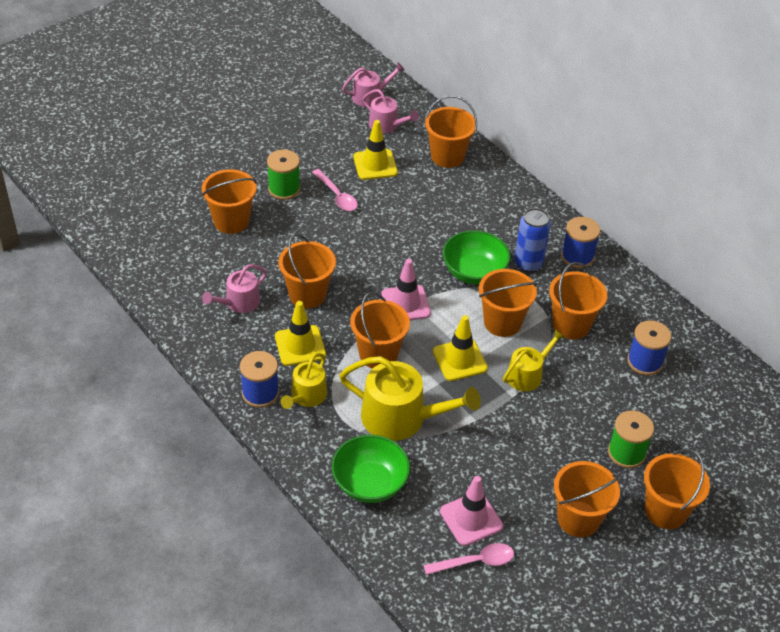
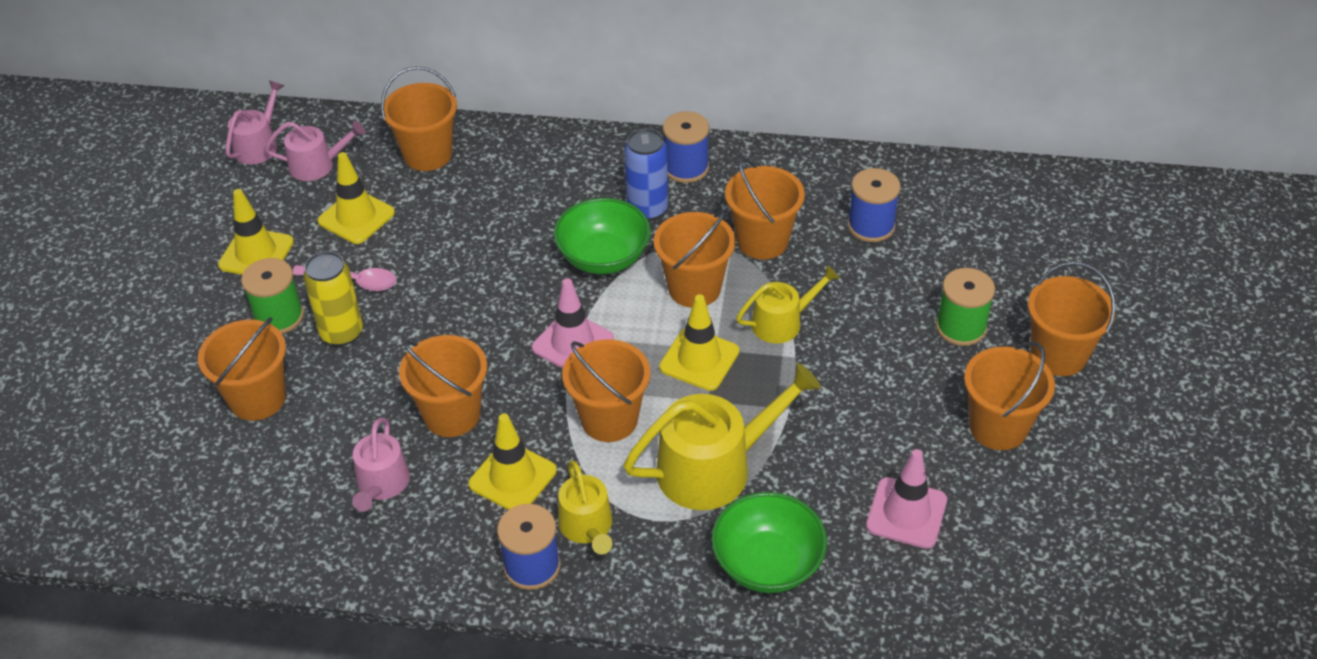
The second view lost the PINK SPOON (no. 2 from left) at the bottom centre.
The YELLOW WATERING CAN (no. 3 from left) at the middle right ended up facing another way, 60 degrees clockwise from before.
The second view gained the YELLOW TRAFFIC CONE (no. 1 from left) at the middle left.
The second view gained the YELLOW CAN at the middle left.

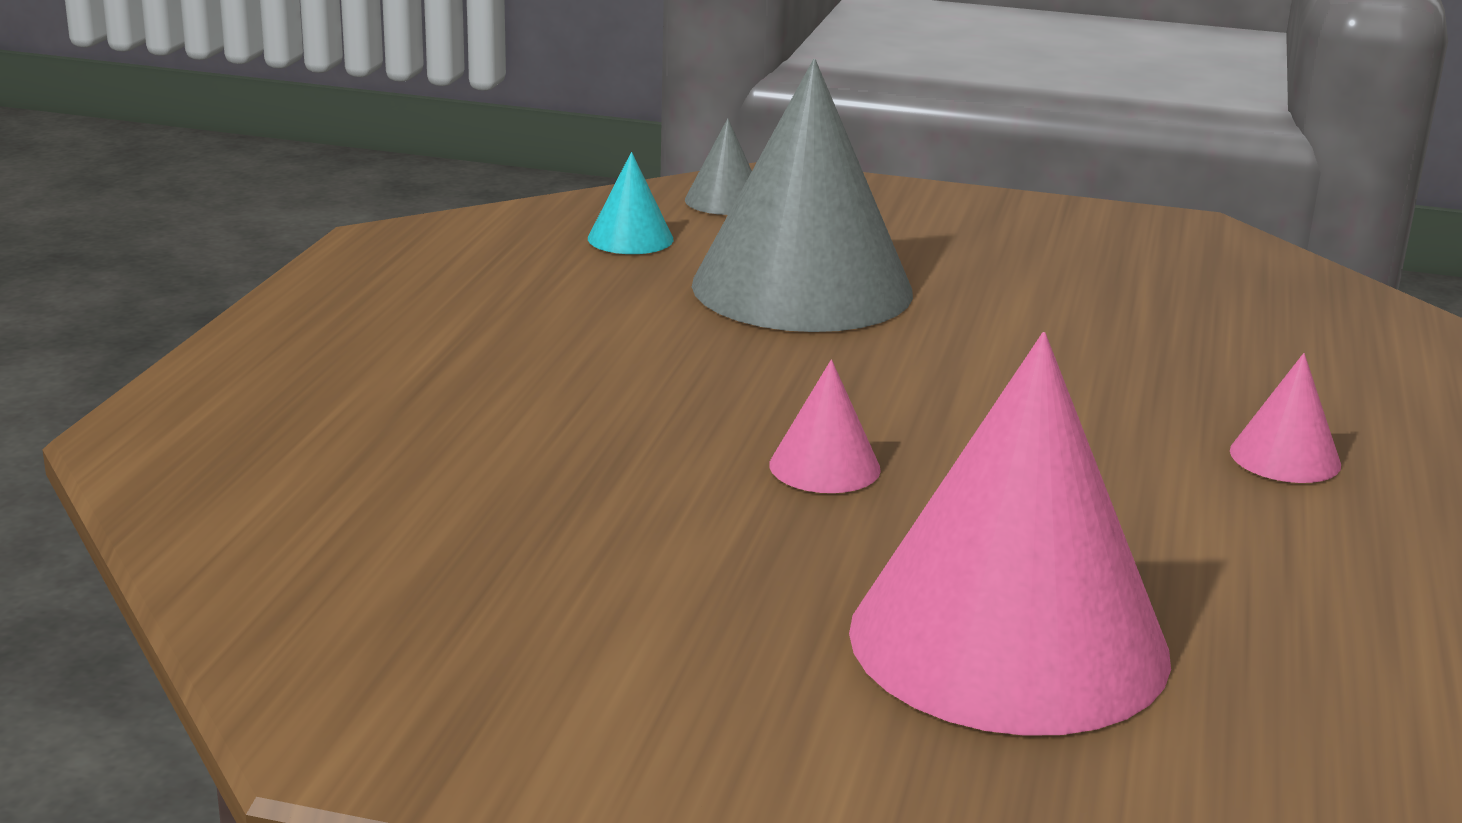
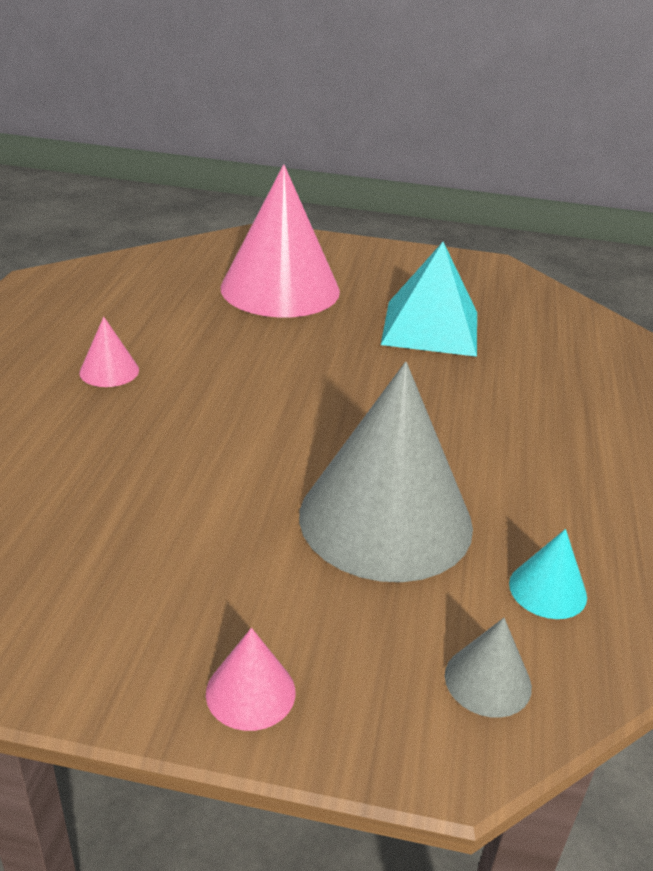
The PINK CONE (no. 1 from left in the first image) ended up elsewhere, having gone from the centre to the bottom centre.
The second view gained the TURQUOISE PYRAMID at the centre.

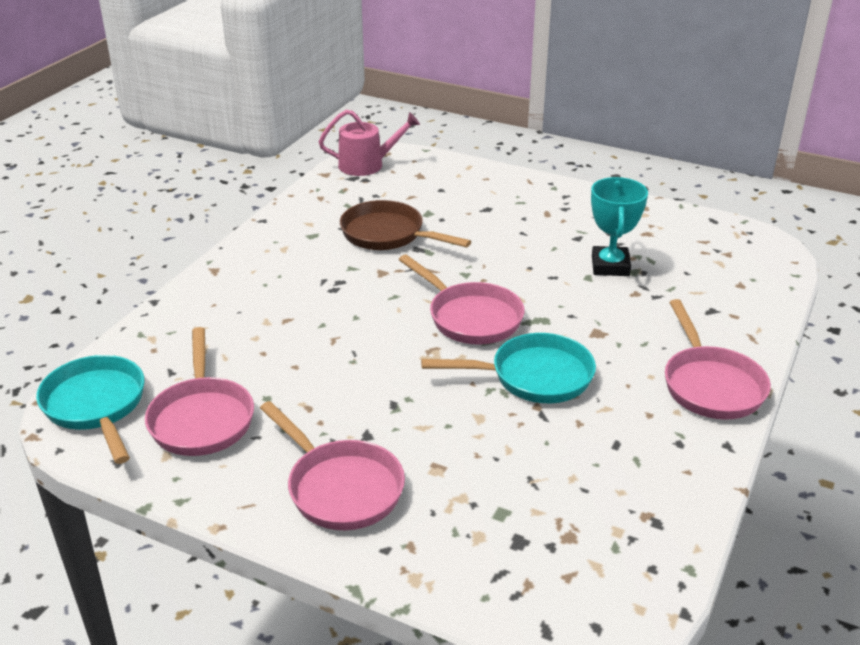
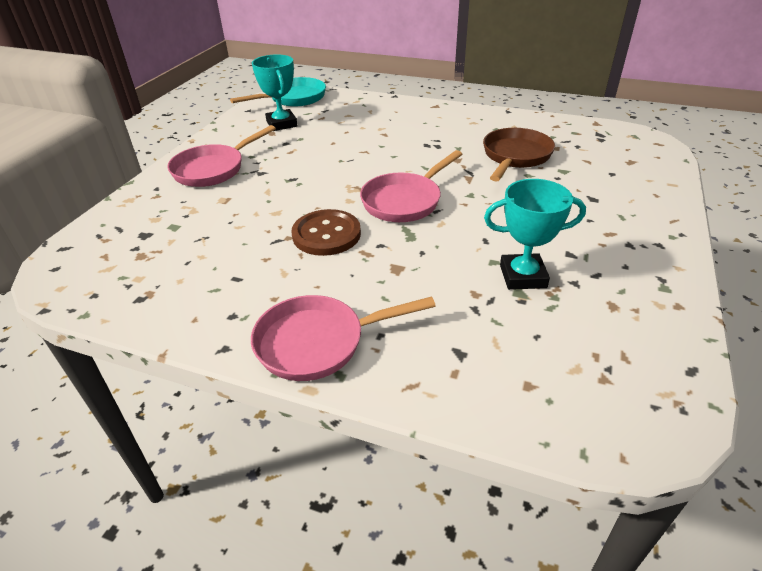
Where the PINK PAN (no. 1 from left) stood at the middle left, the TURQUOISE TROPHY (no. 1 from left) came to stand at the top centre.
The second view lost the PINK WATERING CAN at the top centre.
Where the TURQUOISE PAN (no. 2 from left) stood at the centre, the BROWN BUTTON came to stand at the centre.

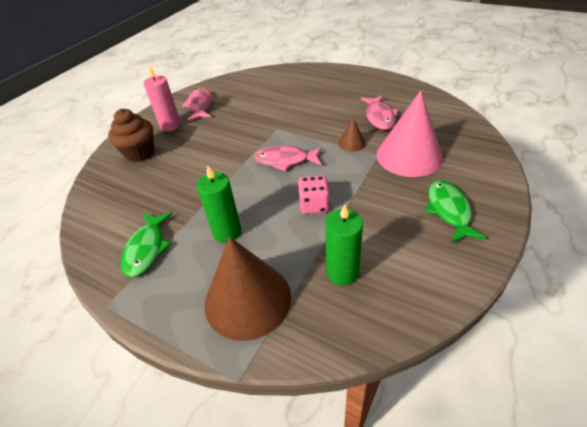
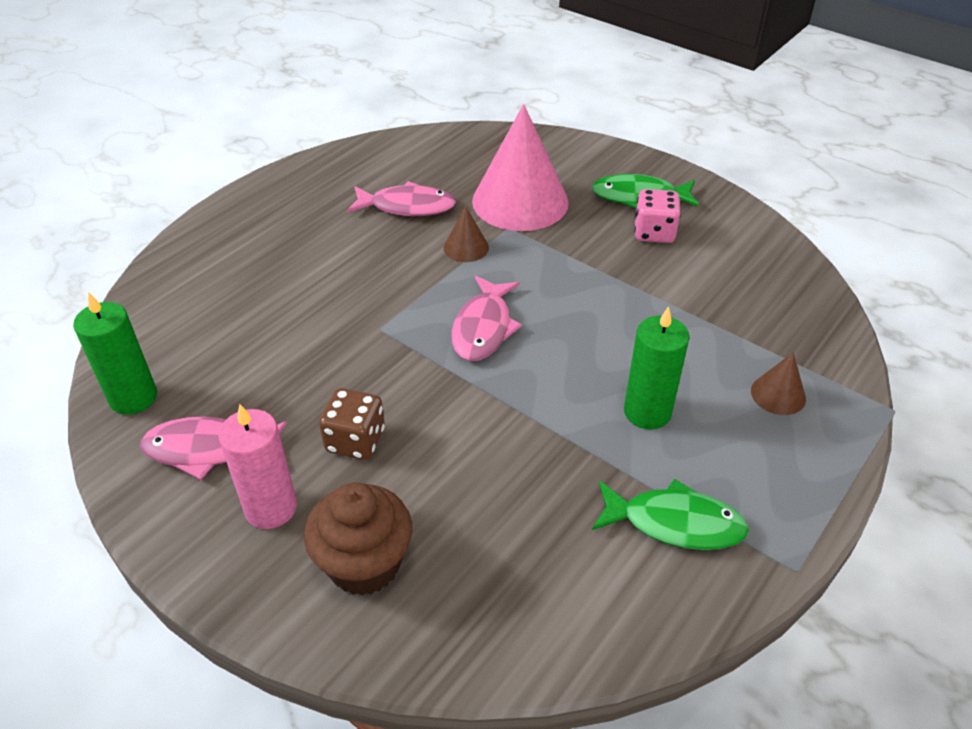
The size of the BROWN CONE (no. 1 from left in the first image) at the bottom centre changed by a factor of 0.44.
The PINK DICE ended up elsewhere, having gone from the centre to the top right.
The GREEN CANDLE (no. 2 from left in the first image) ended up elsewhere, having gone from the centre to the middle left.
The second view gained the BROWN DICE at the centre.

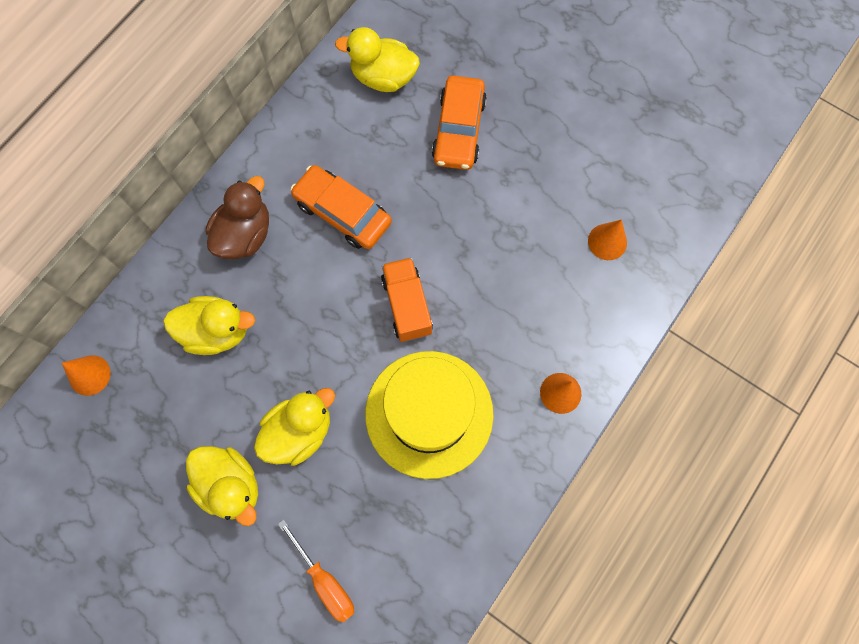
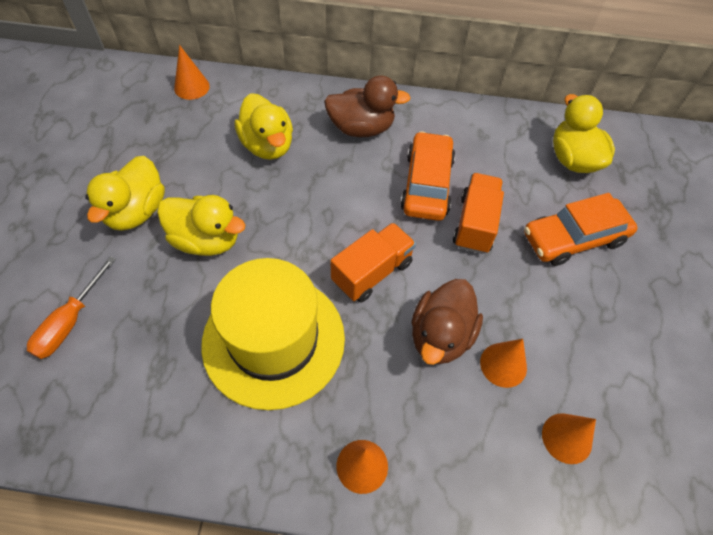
The second view gained the BROWN DUCK (no. 2 from left) at the centre.
The second view gained the ORANGE TRUCK (no. 2 from left) at the middle right.
The second view gained the ORANGE CONE (no. 3 from left) at the bottom right.

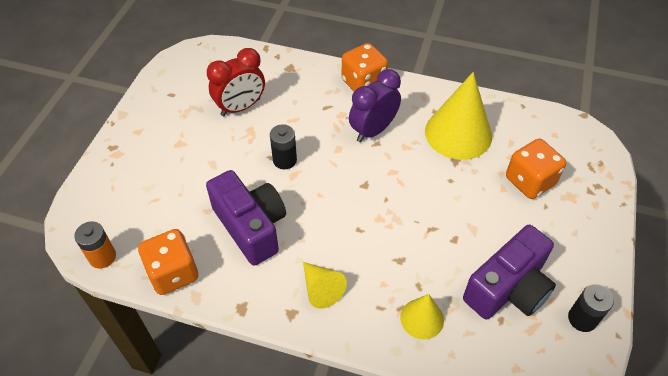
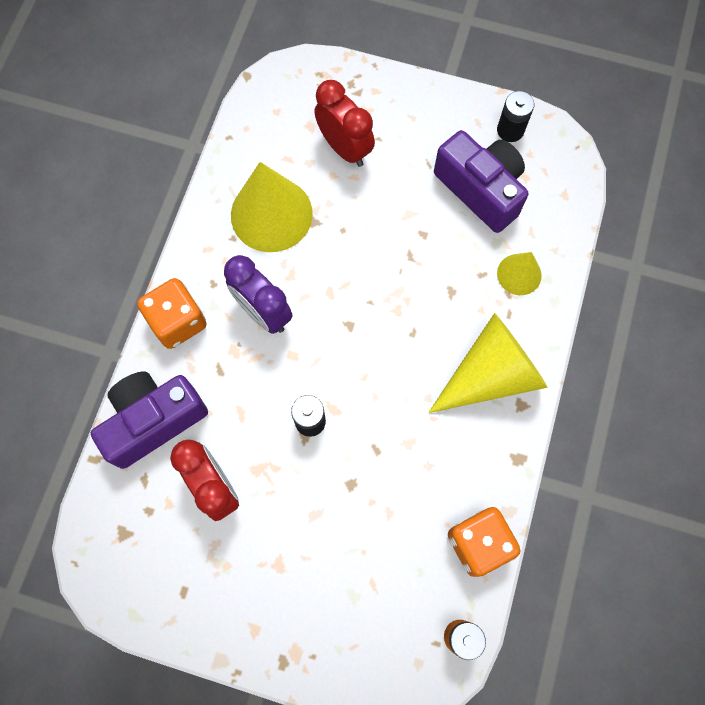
The PURPLE CAMERA (no. 1 from left) ended up elsewhere, having gone from the centre to the middle left.
The size of the YELLOW CONE (no. 1 from left in the first image) at the bottom centre changed by a factor of 1.88.
Where the ORANGE DICE (no. 3 from left) stood at the middle right, the RED CLOCK (no. 2 from left) came to stand at the top centre.

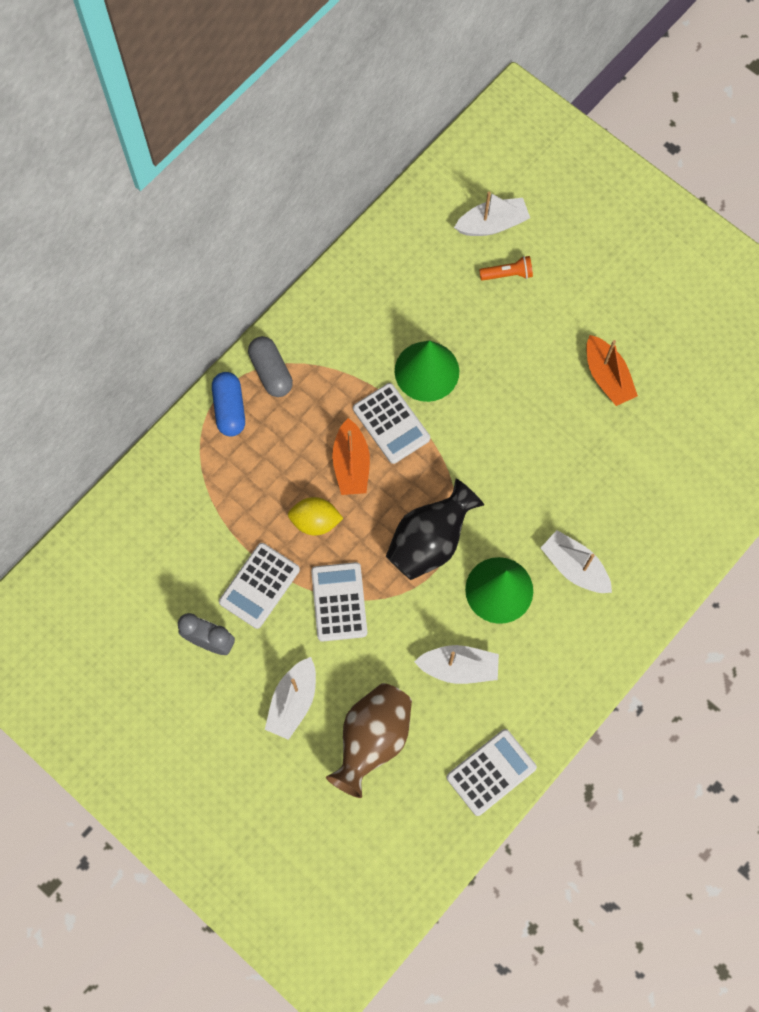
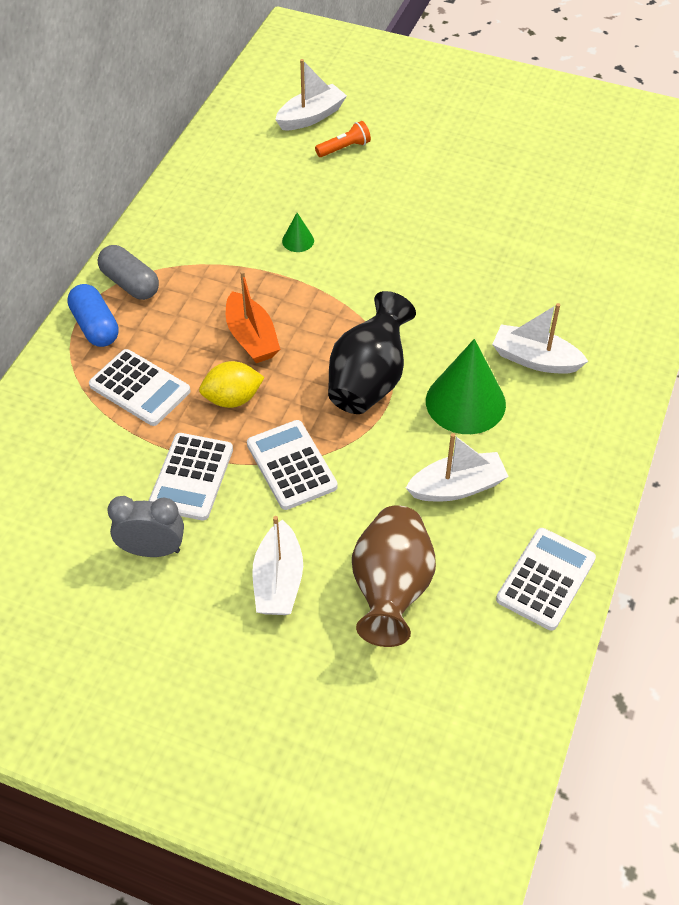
The WHITE CALCULATOR (no. 3 from left in the first image) ended up elsewhere, having gone from the centre to the middle left.
The size of the GREEN CONE (no. 1 from left) at the centre changed by a factor of 0.45.
The second view lost the ORANGE BOAT (no. 2 from left) at the middle right.

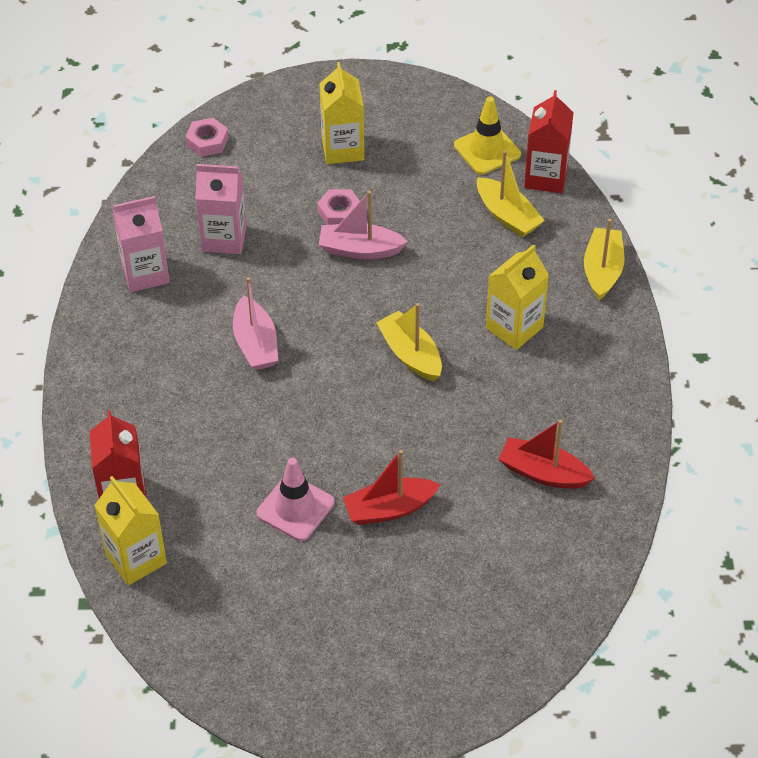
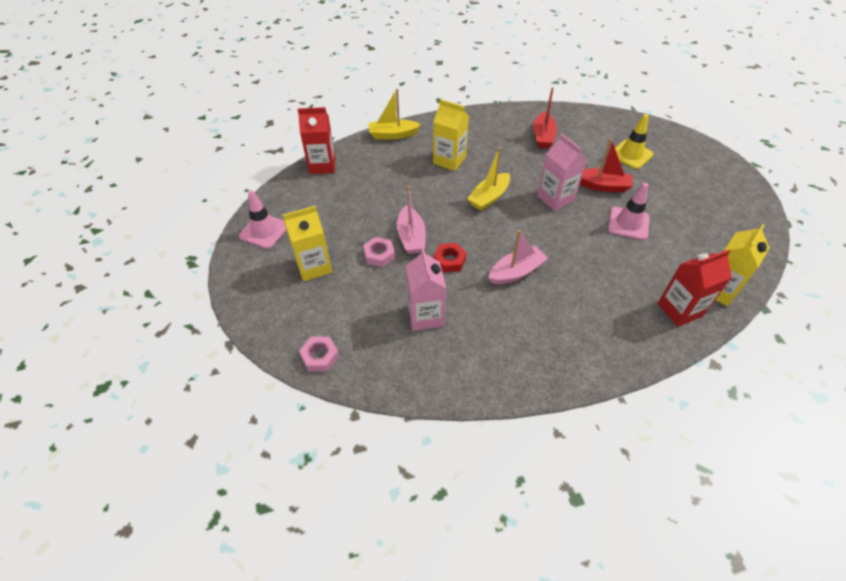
The PINK CARTON (no. 1 from left in the first image) ended up elsewhere, having gone from the top left to the top centre.
The RED BOAT (no. 1 from left in the first image) at the centre ended up facing another way, 45 degrees counterclockwise from before.
The YELLOW TRAFFIC CONE ended up elsewhere, having gone from the top centre to the top right.
The second view lost the YELLOW BOAT (no. 2 from left) at the top right.
The second view gained the PINK TRAFFIC CONE (no. 1 from left) at the middle left.
The second view gained the RED NUT at the centre.

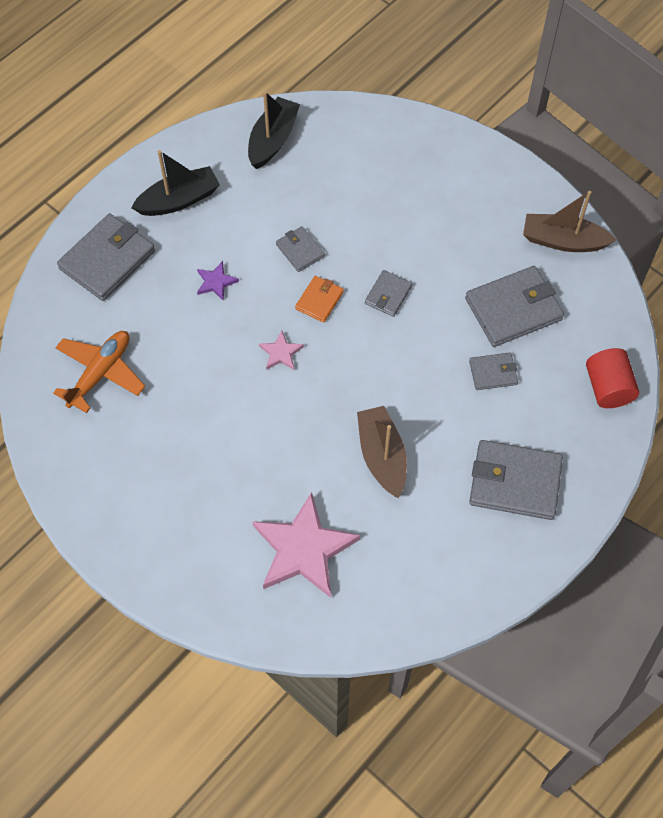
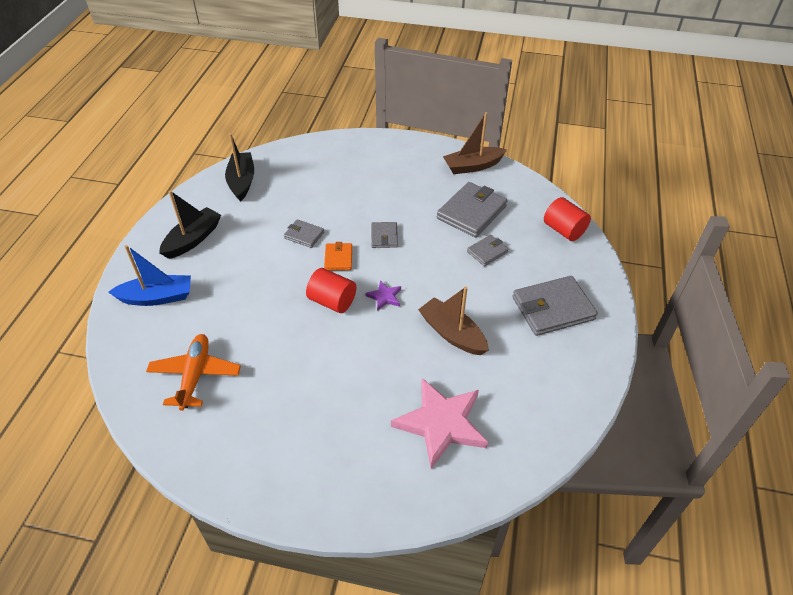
Where the GREY WALLET (no. 1 from left) stood at the top left, the BLUE BOAT came to stand at the middle left.
The PURPLE STAR ended up elsewhere, having gone from the middle left to the centre.
Where the PINK STAR (no. 1 from left) stood at the centre, the RED CYLINDER (no. 1 from left) came to stand at the centre.

